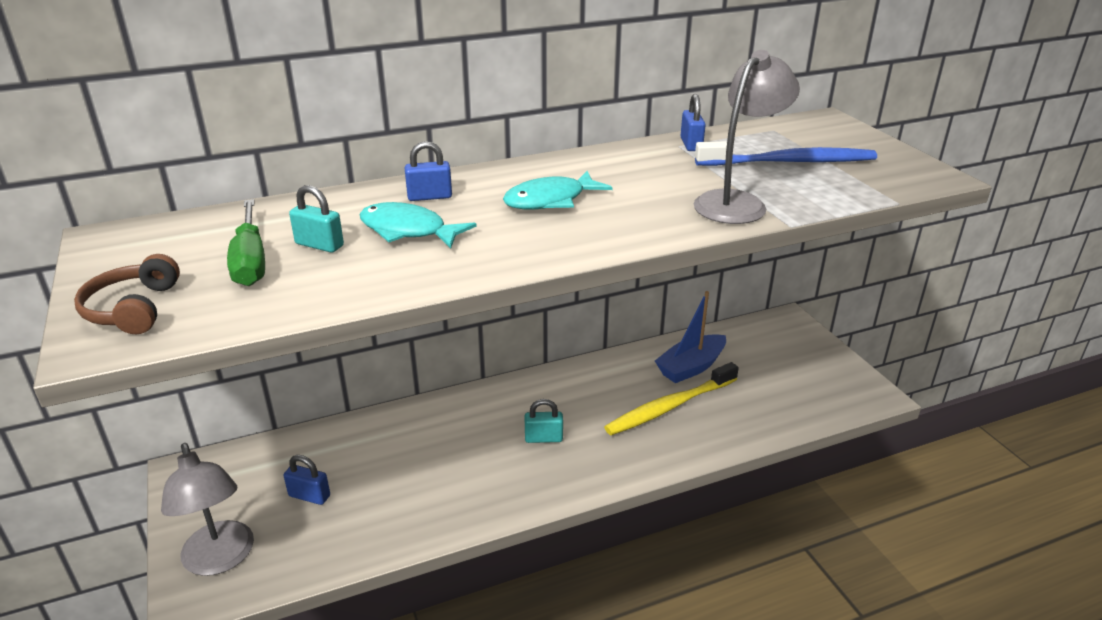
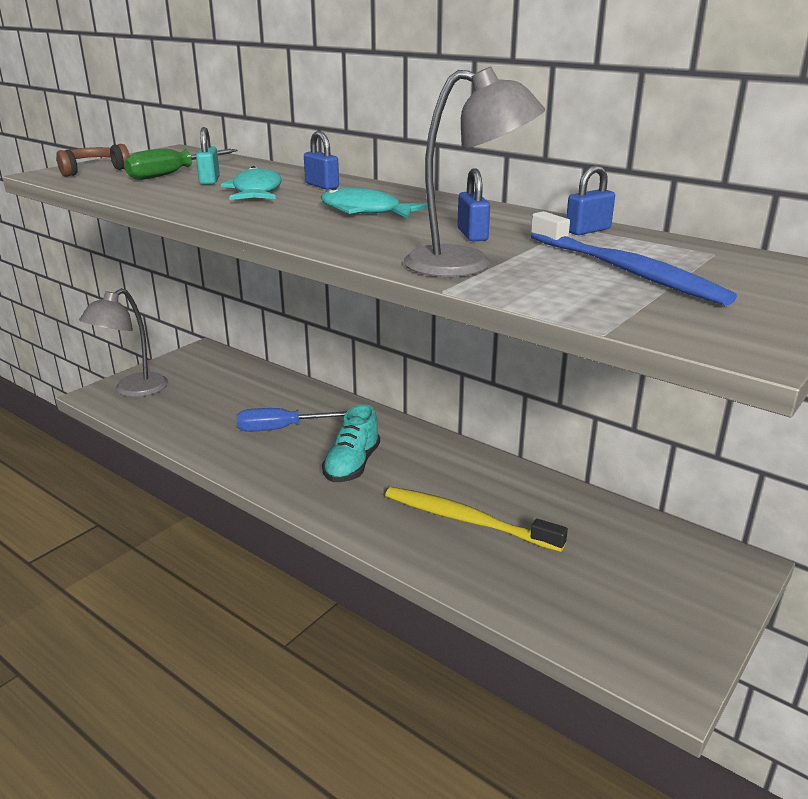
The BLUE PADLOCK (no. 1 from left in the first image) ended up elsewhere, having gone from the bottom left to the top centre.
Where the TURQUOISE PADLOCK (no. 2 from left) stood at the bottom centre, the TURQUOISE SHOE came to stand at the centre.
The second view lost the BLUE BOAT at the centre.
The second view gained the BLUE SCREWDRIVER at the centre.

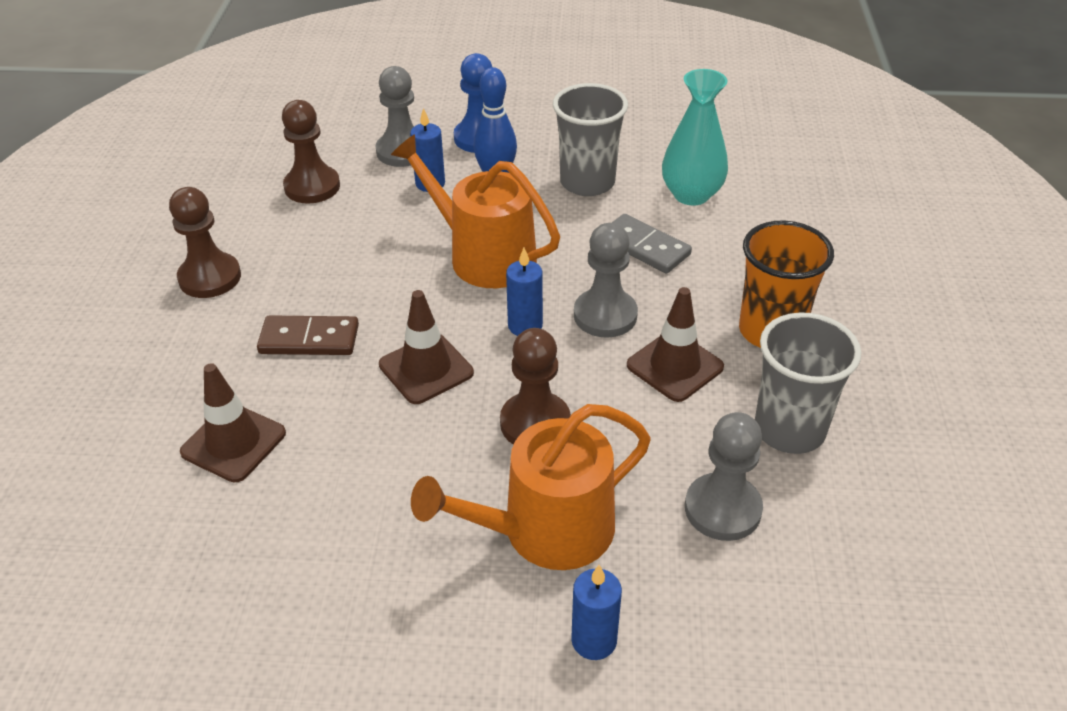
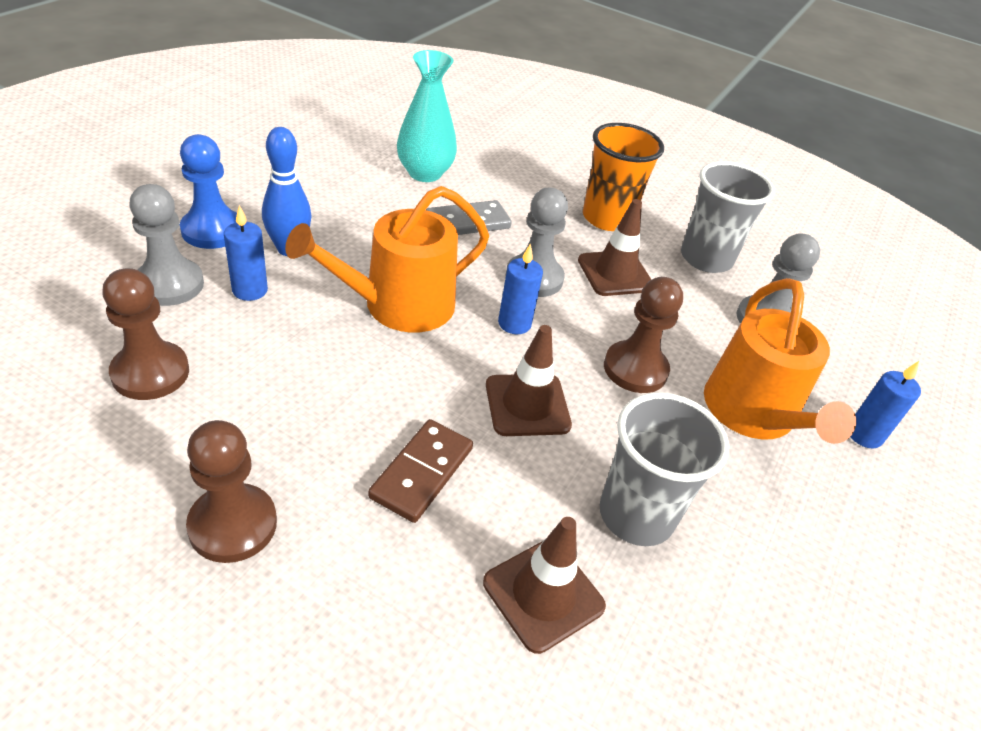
The GREY CUP (no. 1 from left) ended up elsewhere, having gone from the top centre to the middle right.

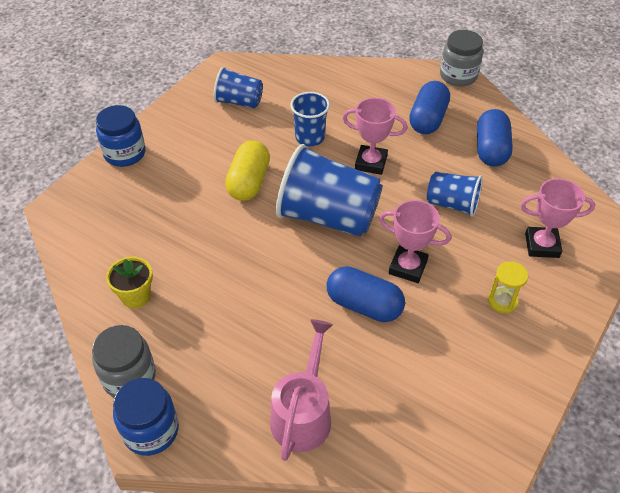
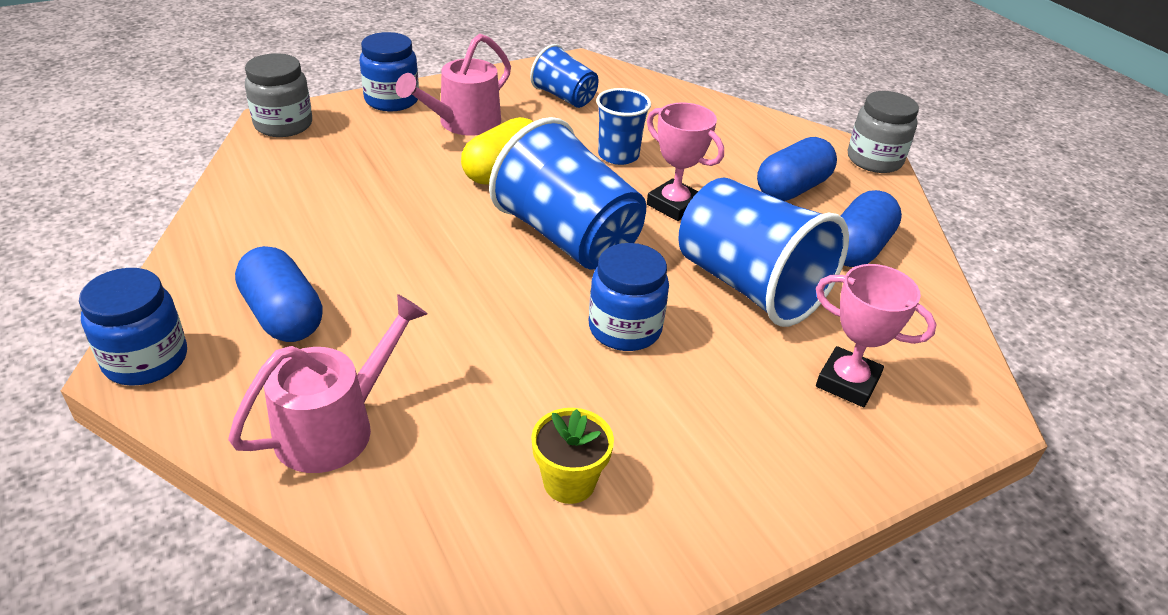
The GREY JAR (no. 1 from left) ended up elsewhere, having gone from the bottom left to the top left.
The YELLOW FLOWER POT ended up elsewhere, having gone from the middle left to the bottom centre.
The BLUE CAPSULE (no. 1 from left) ended up elsewhere, having gone from the centre to the middle left.
Where the PINK TROPHY (no. 2 from left) stood at the middle right, the BLUE JAR (no. 3 from left) came to stand at the centre.
The size of the BLUE CUP (no. 4 from left) at the middle right changed by a factor of 1.82.
The second view lost the YELLOW HOURGLASS at the middle right.
The second view gained the PINK WATERING CAN (no. 2 from left) at the top centre.

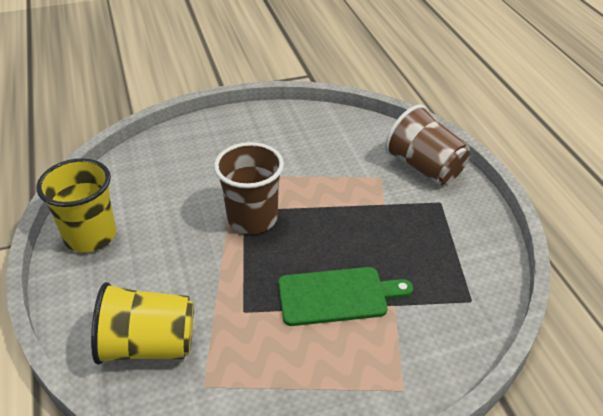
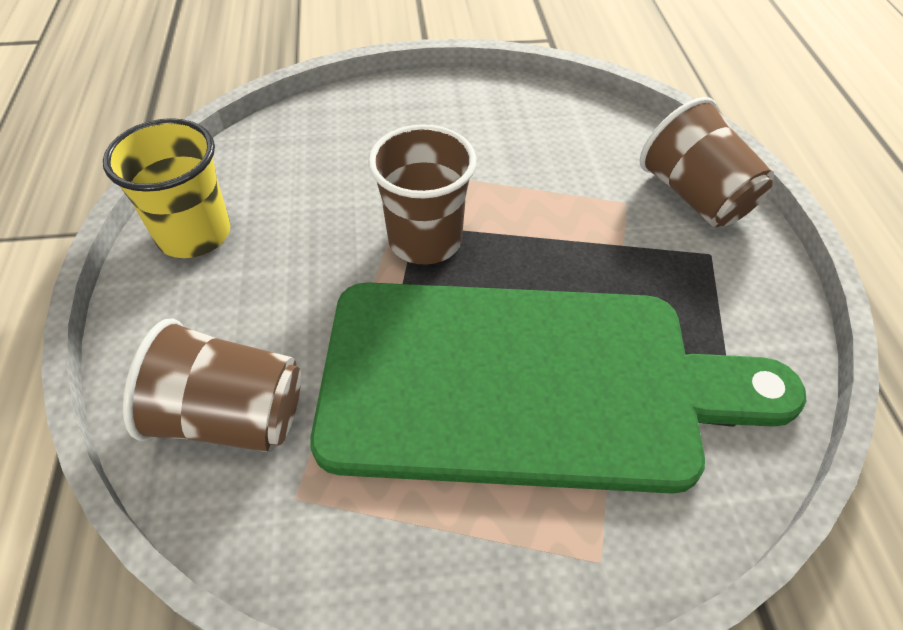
What was the YELLOW CUP (no. 2 from left) at the bottom left turned into the BROWN CUP (no. 1 from left) at the middle left.
The size of the GREEN CUTTING BOARD at the bottom centre changed by a factor of 2.29.

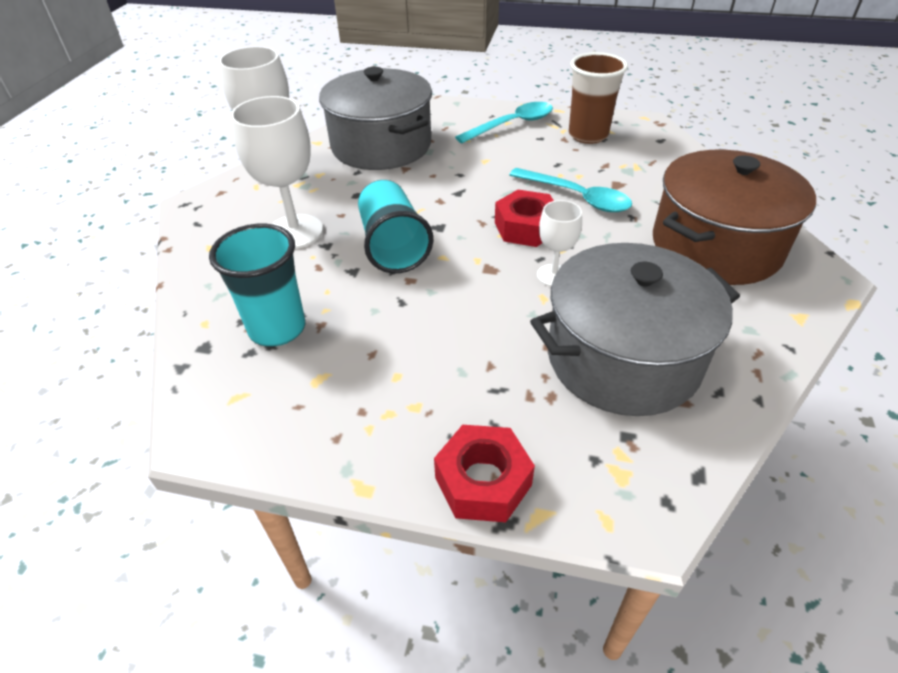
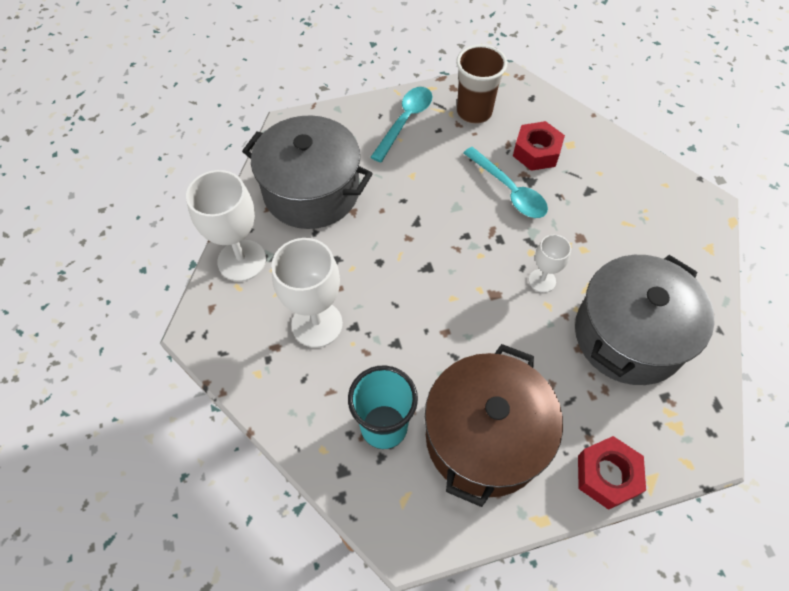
The second view lost the TURQUOISE CUP (no. 2 from left) at the centre.
The RED NUT (no. 2 from left in the first image) ended up elsewhere, having gone from the top centre to the top right.
The TURQUOISE SPOON (no. 2 from left) at the top centre ended up facing another way, 45 degrees clockwise from before.
The BROWN POT ended up elsewhere, having gone from the top right to the bottom centre.

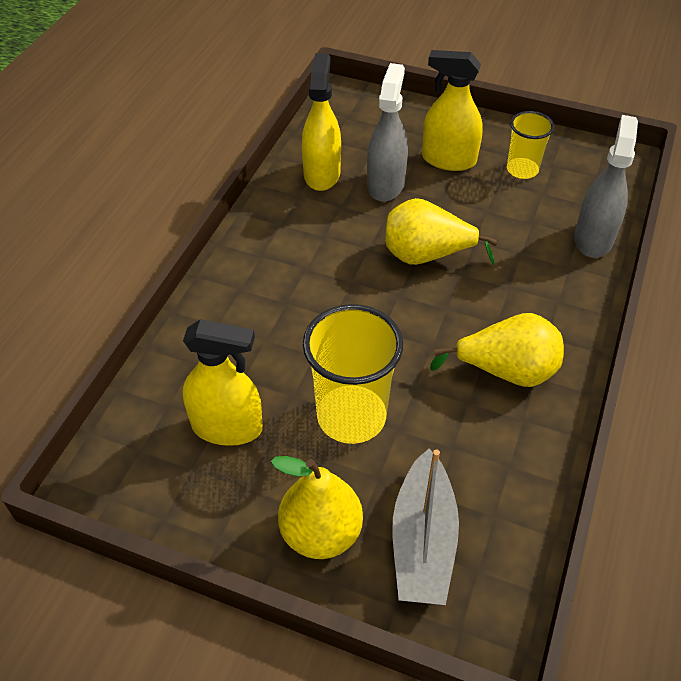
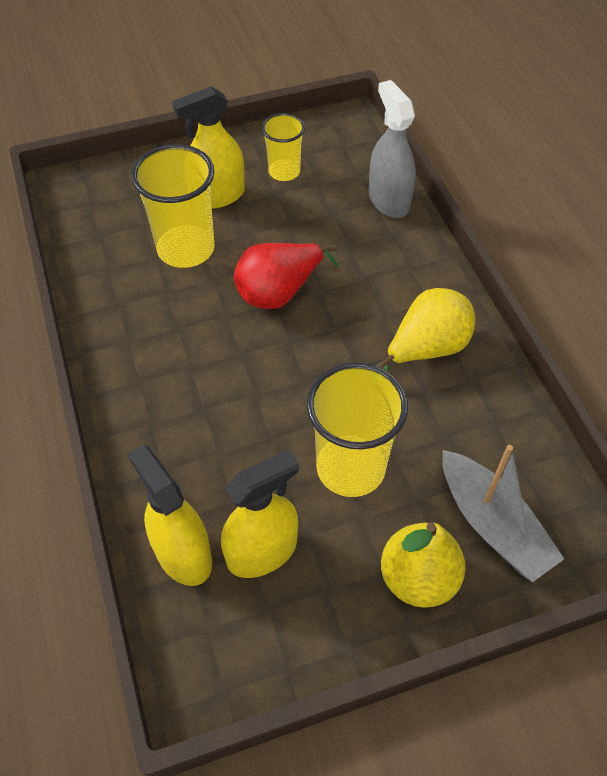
The YELLOW SPRAY BOTTLE (no. 2 from left in the first image) ended up elsewhere, having gone from the top centre to the middle left.
Where the GREY SPRAY BOTTLE (no. 1 from left) stood at the top centre, the YELLOW CUP (no. 1 from left) came to stand at the top left.
What was the YELLOW PEAR (no. 2 from left) at the centre turned into the RED PEAR at the centre.

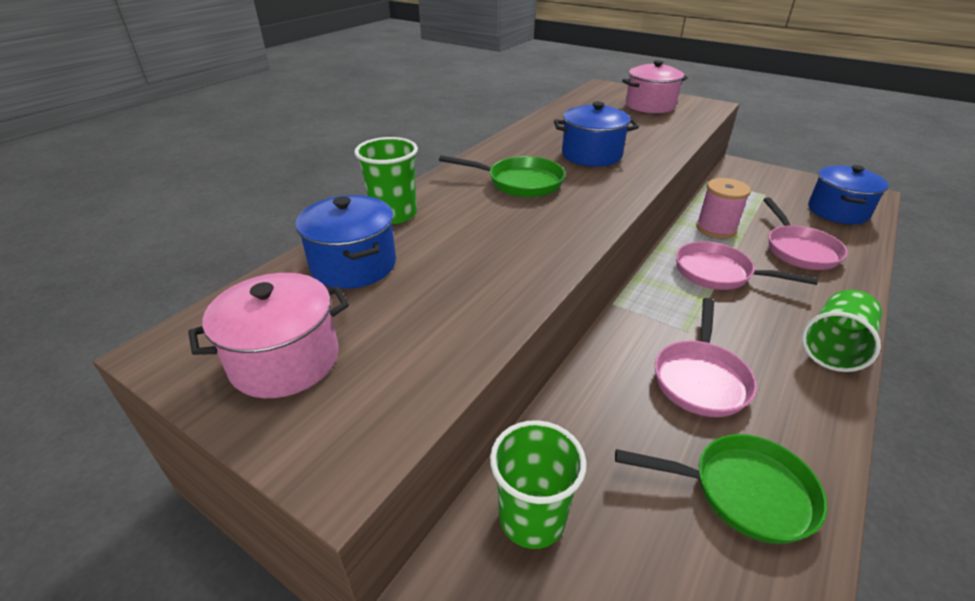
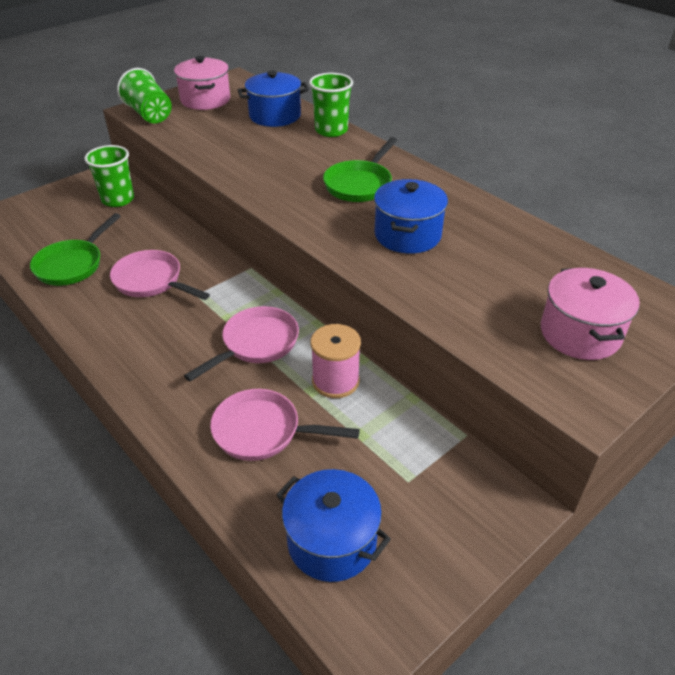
The GREEN CUP (no. 3 from left in the first image) ended up elsewhere, having gone from the middle right to the top left.

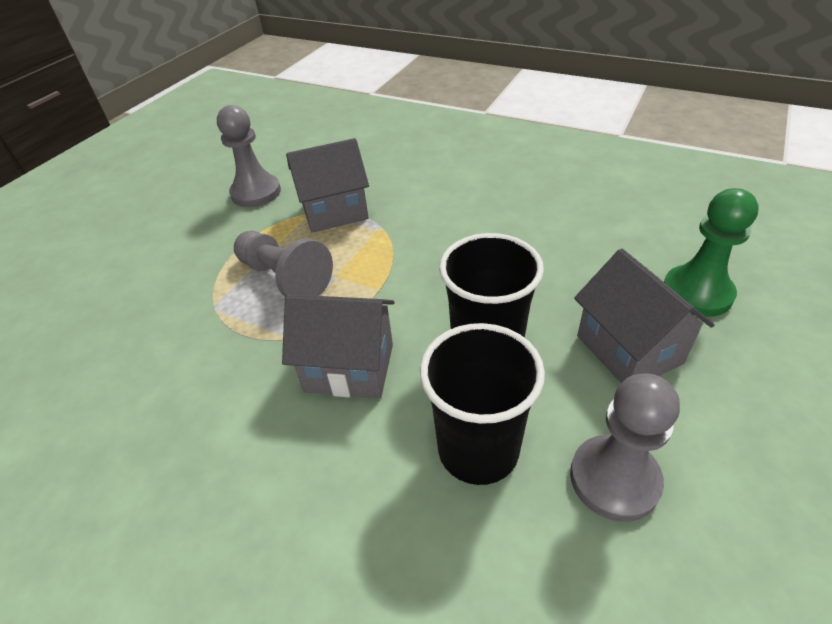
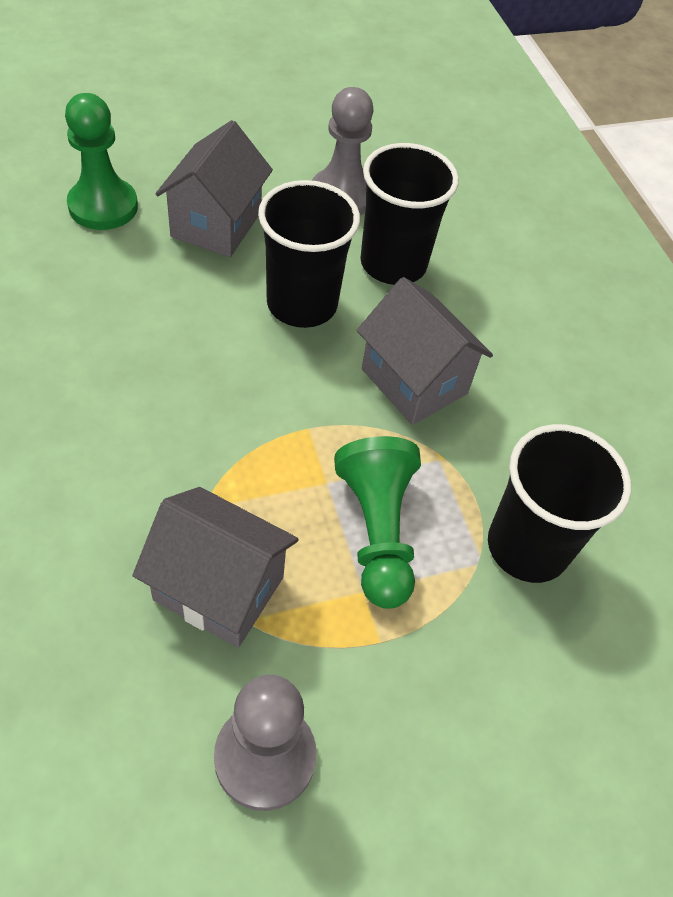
What was the GREY PAWN (no. 2 from left) at the centre turned into the GREEN PAWN (no. 2 from left) at the centre.
The second view gained the BLACK CUP (no. 3 from left) at the middle right.

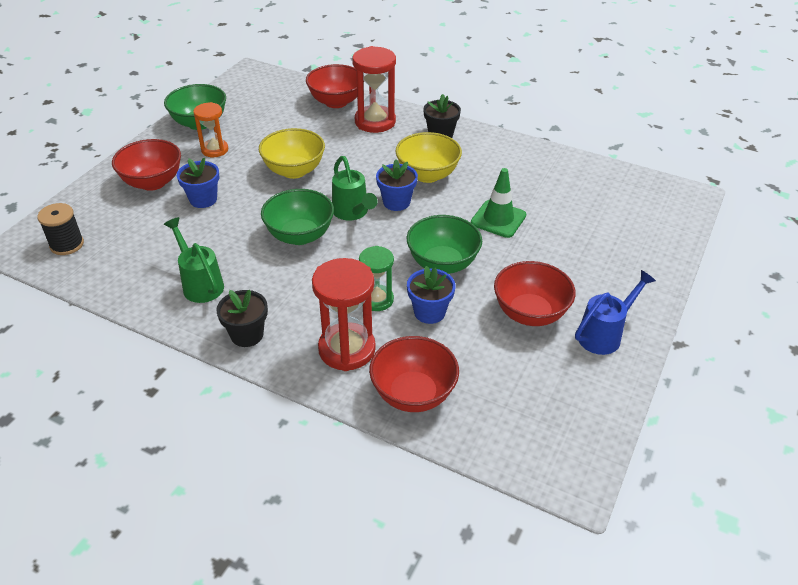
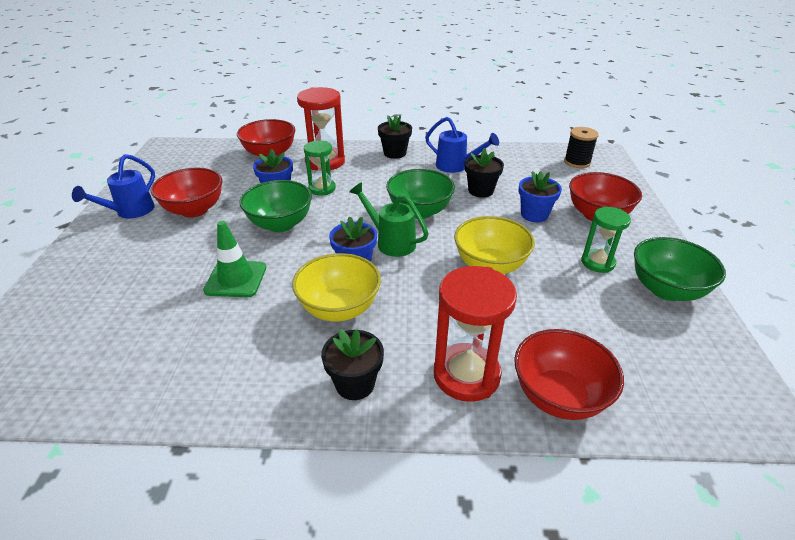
What was the GREEN WATERING CAN (no. 1 from left) at the middle left turned into the BLUE WATERING CAN (no. 2 from left) at the top centre.
What was the ORANGE HOURGLASS at the top left turned into the GREEN HOURGLASS (no. 2 from left) at the middle right.
The second view gained the BLACK FLOWER POT (no. 3 from left) at the top centre.

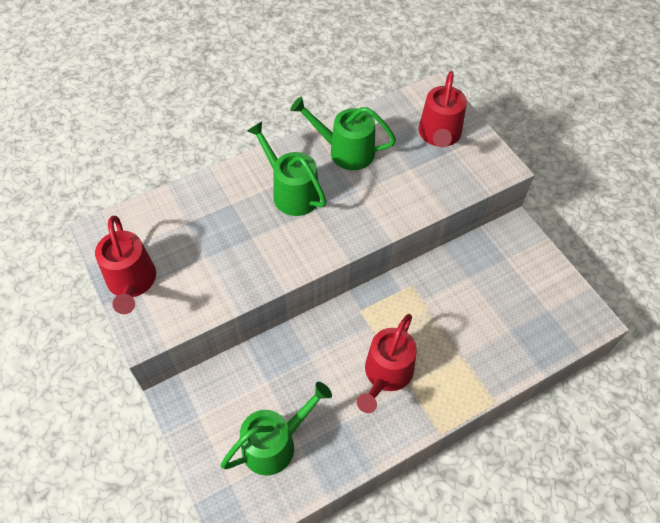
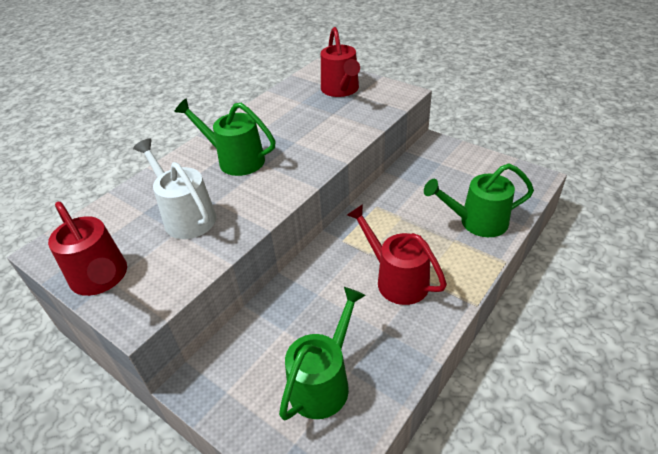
The GREEN WATERING CAN (no. 3 from left) ended up elsewhere, having gone from the top centre to the middle right.
The RED WATERING CAN (no. 2 from left in the first image) at the bottom centre ended up facing another way, 135 degrees clockwise from before.
The second view gained the WHITE WATERING CAN at the middle left.

